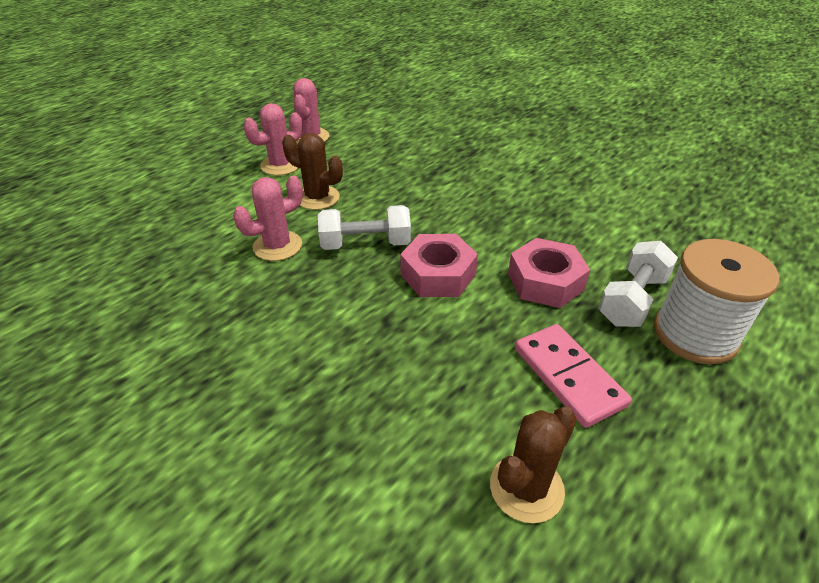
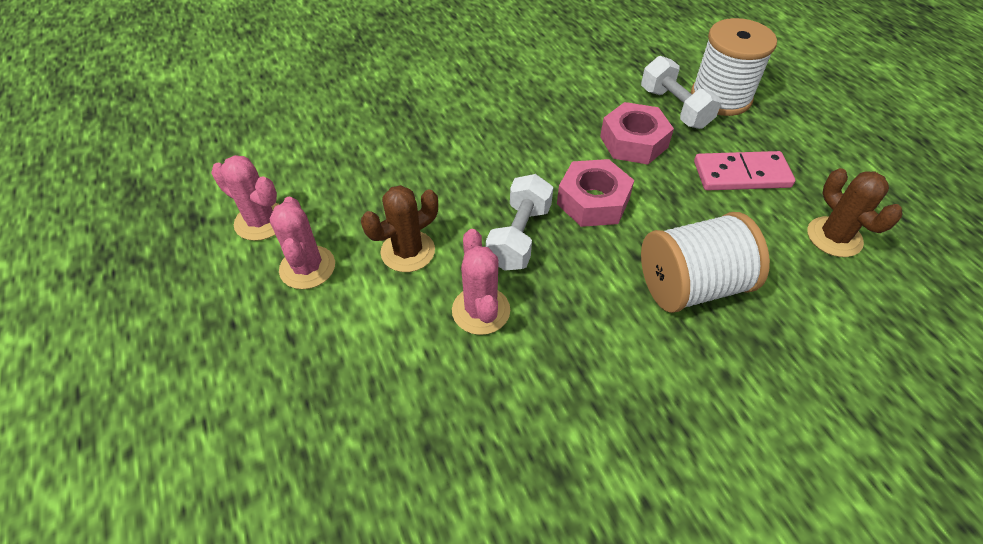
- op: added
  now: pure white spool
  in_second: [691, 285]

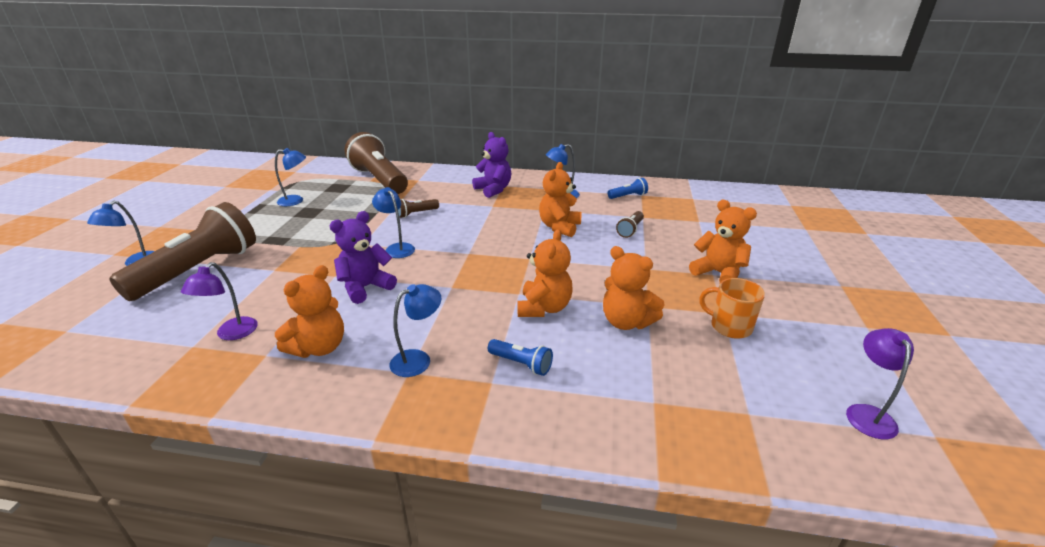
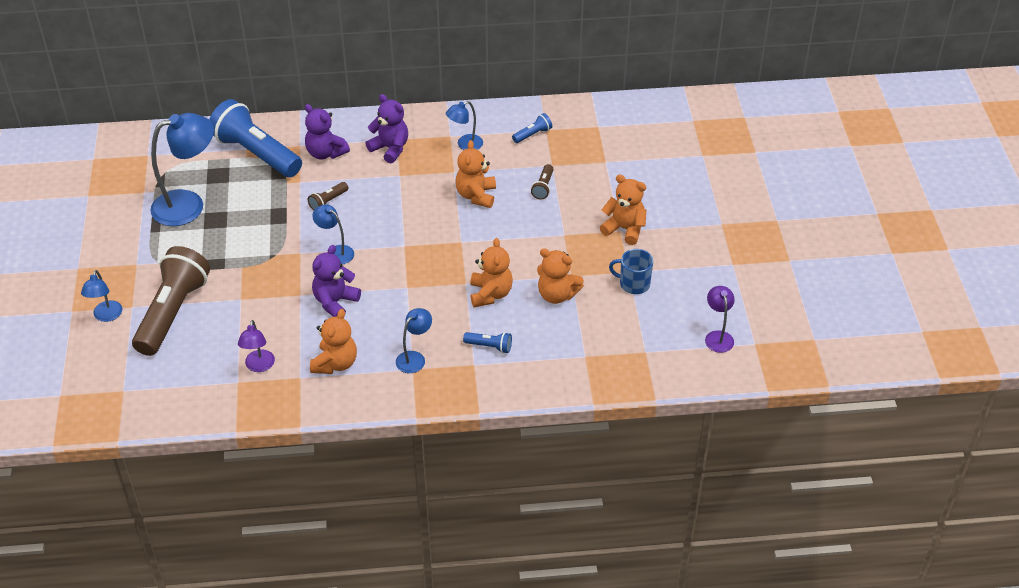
- op: recoloured
  was: brown flashlight
  now: cobalt flashlight
  in_first: [379, 180]
  in_second: [256, 153]
- op: resized
  was: cobalt lamp
  in_first: [296, 201]
  in_second: [189, 205]
  ratio: 1.95
- op: recoloured
  was: orange mug
  now: cobalt mug
  in_first: [729, 326]
  in_second: [633, 284]
- op: added
  now: purple stuffed bear
  in_second: [325, 153]

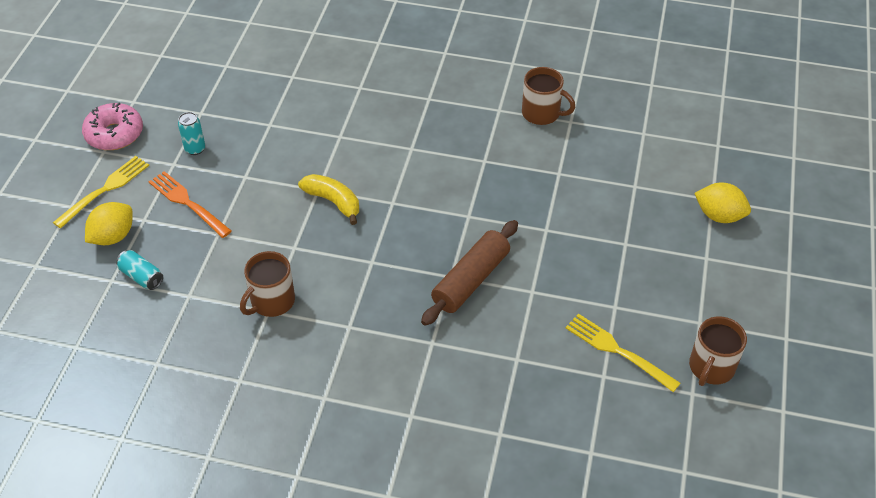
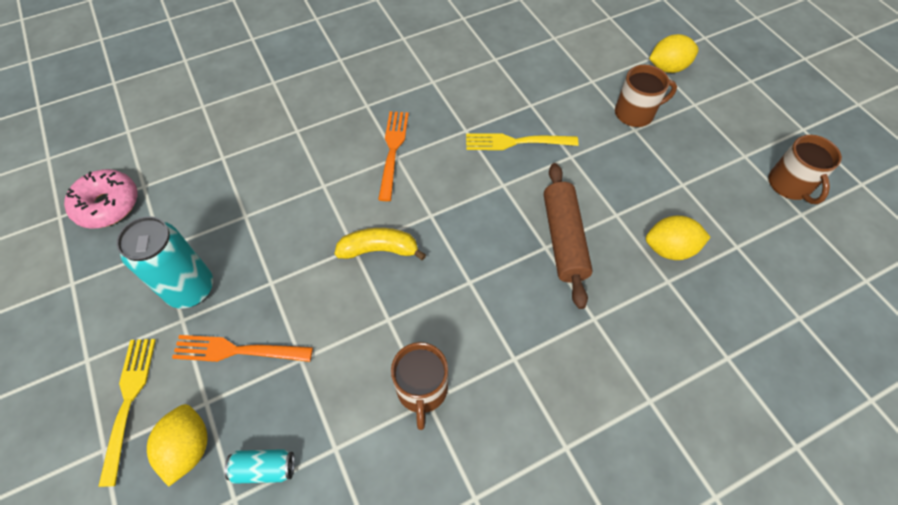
- op: moved
  was: brown mug
  in_first: [542, 113]
  in_second: [635, 113]
- op: moved
  was: rosy glazed donut
  in_first: [114, 134]
  in_second: [108, 205]
- op: resized
  was: aqua tin
  in_first: [195, 149]
  in_second: [191, 289]
  ratio: 1.97
- op: moved
  was: yellow fork
  in_first: [618, 351]
  in_second: [516, 142]
- op: added
  now: orange fork
  in_second: [393, 151]
- op: added
  now: yellow toy lemon
  in_second: [669, 249]

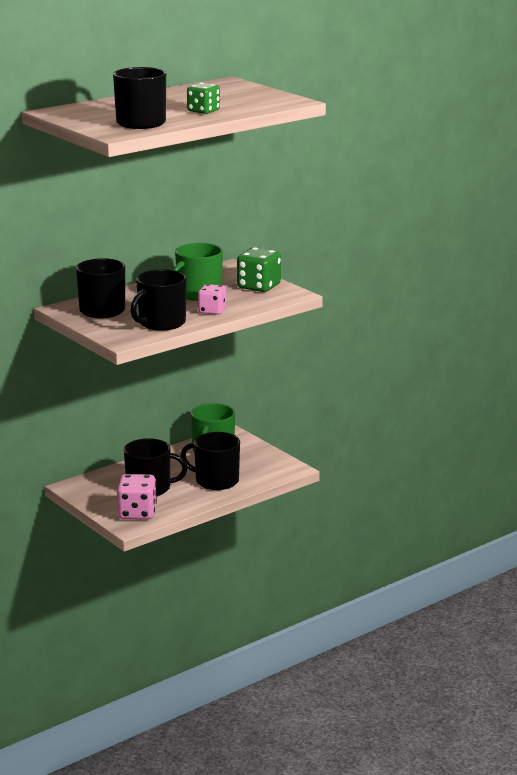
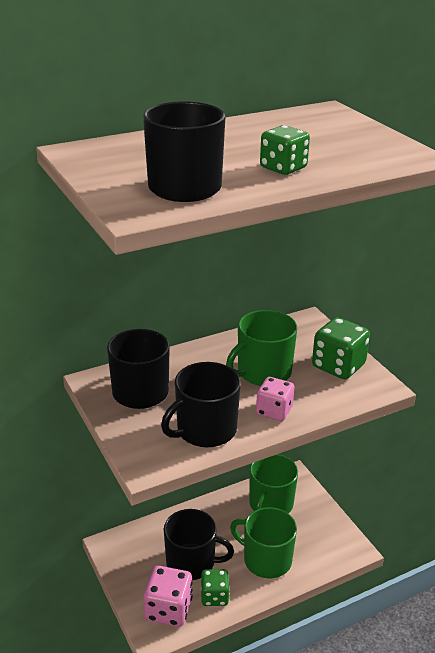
- op: recoloured
  was: black mug
  now: emerald mug
  in_first: [216, 481]
  in_second: [266, 559]
- op: added
  now: emerald dice
  in_second: [214, 596]

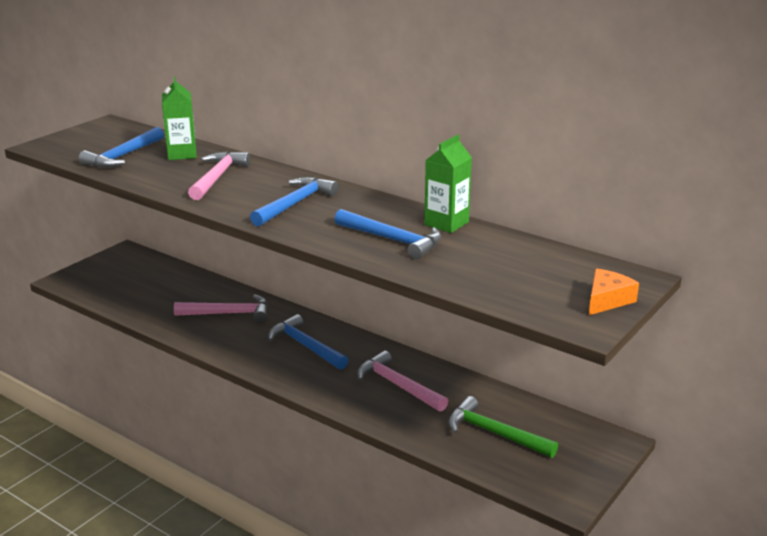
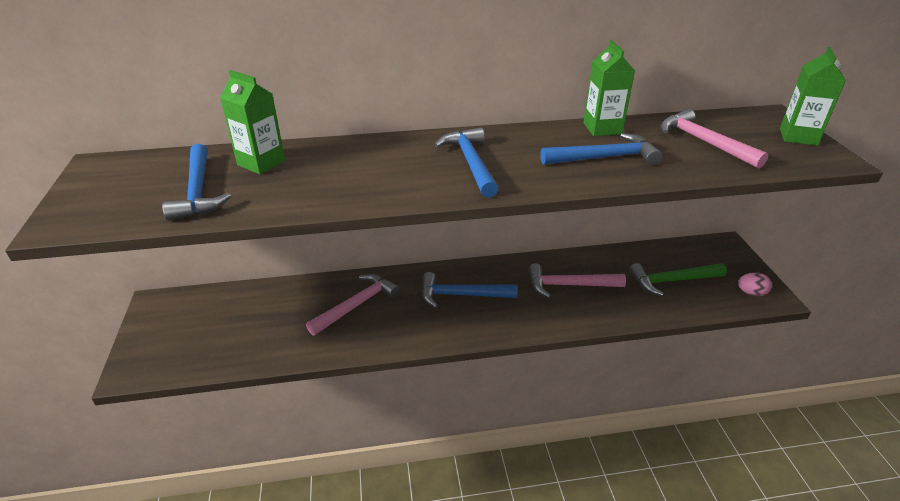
- op: moved
  was: rosy claw hammer
  in_first: [217, 177]
  in_second: [704, 142]
- op: replaced
  was: orange piece of cheese
  now: emerald juice carton
  in_first: [607, 300]
  in_second: [798, 137]
- op: added
  now: rosy egg shape
  in_second: [751, 293]

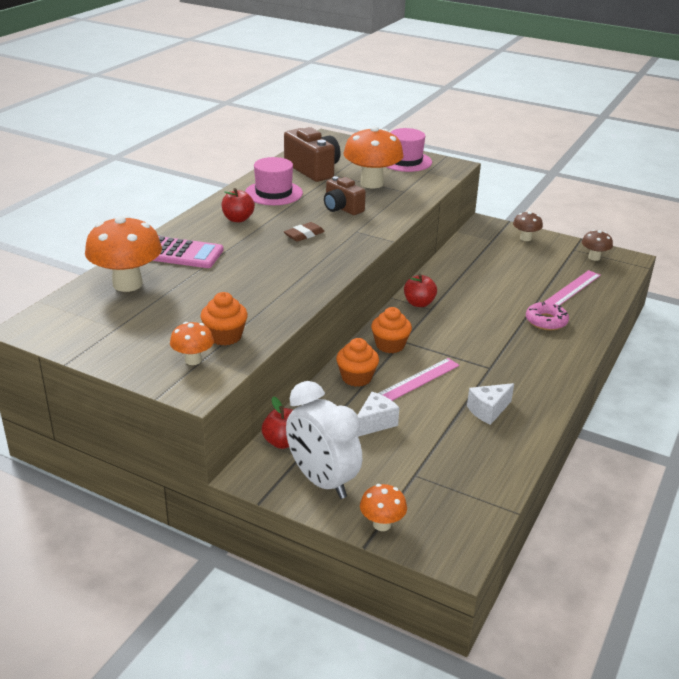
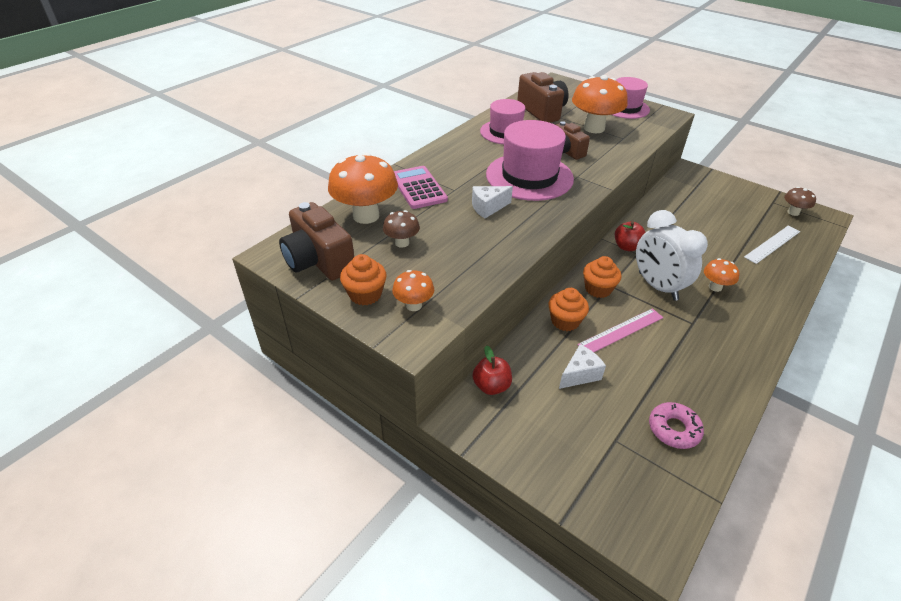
- op: removed
  was: red toy apple
  in_first: [238, 219]
- op: moved
  was: brown fungus
  in_first: [525, 238]
  in_second: [402, 243]
- op: replaced
  was: brown gum eraser
  now: rosy top hat
  in_first: [304, 235]
  in_second: [529, 176]
- op: turned
  was: rosy calculator
  in_first: [182, 254]
  in_second: [418, 188]
  clockwise: -135
- op: recoloured
  was: rosy straightedge
  now: pure white straightedge
  in_first: [572, 289]
  in_second: [772, 244]
- op: moved
  was: orange fairy cake
  in_first: [225, 336]
  in_second: [365, 294]
- op: moved
  was: rosy glazed donut
  in_first: [546, 321]
  in_second: [674, 429]
- op: moved
  was: pure white bedside clock
  in_first: [322, 481]
  in_second: [657, 286]
- op: moved
  was: pure white piece of cheese
  in_first: [488, 411]
  in_second: [488, 208]
- op: moved
  was: orange fungus
  in_first: [382, 524]
  in_second: [715, 287]
- op: added
  now: brown compact camera
  in_second: [318, 261]

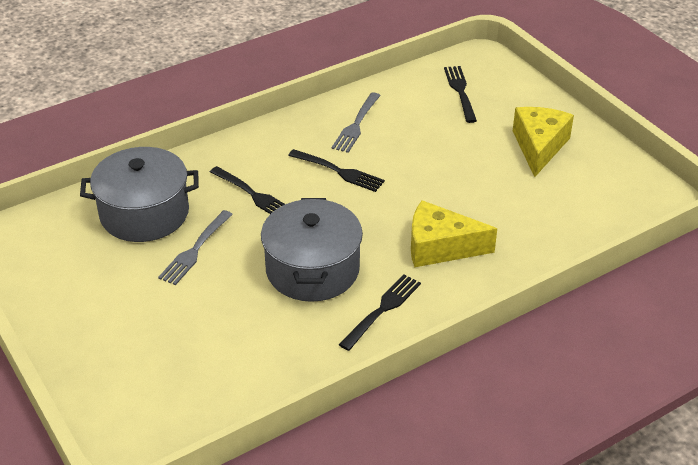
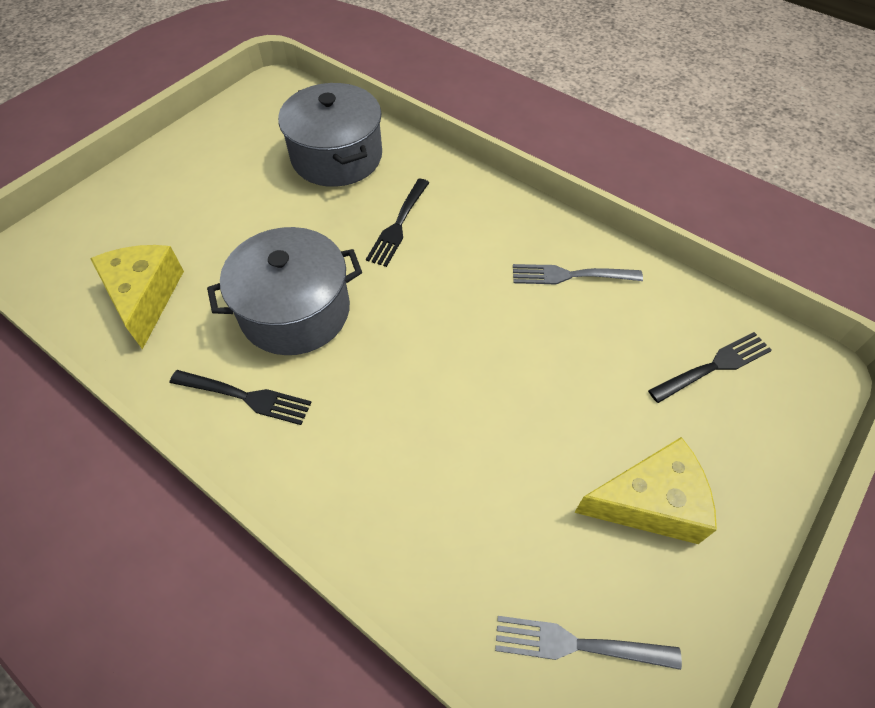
- op: removed
  was: black fork
  in_first: [338, 171]
- op: moved
  was: yellow piece of cheese
  in_first: [440, 247]
  in_second: [145, 297]
- op: moved
  was: gray fork
  in_first: [195, 249]
  in_second: [579, 644]

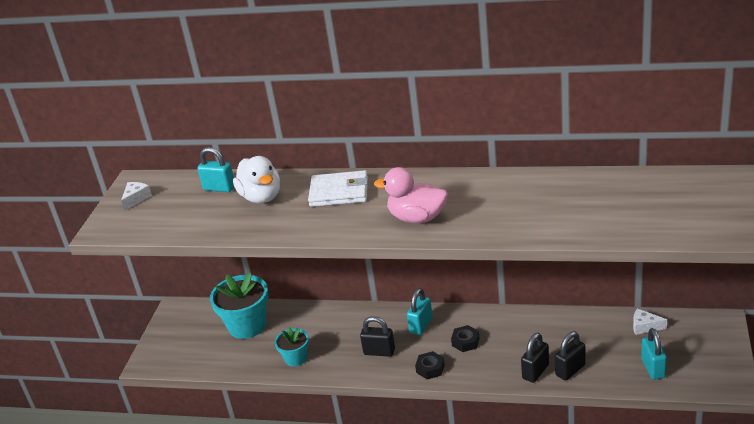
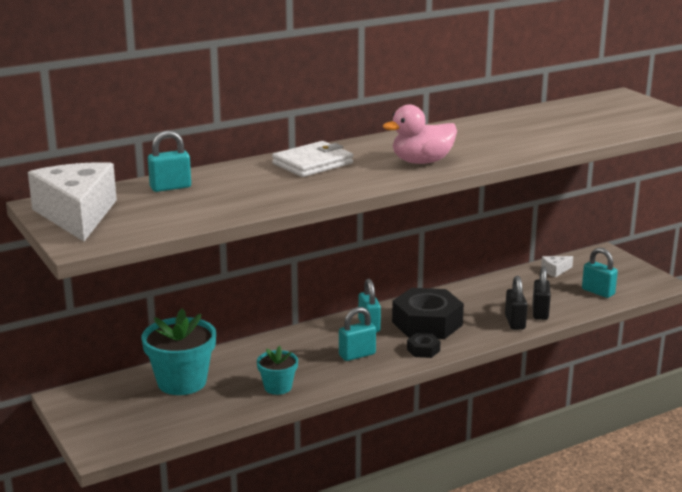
- op: removed
  was: pure white rubber duck
  in_first: [261, 197]
- op: resized
  was: pure white piece of cheese
  in_first: [136, 199]
  in_second: [77, 215]
  ratio: 2.45
- op: recoloured
  was: black small lock
  now: aqua small lock
  in_first: [379, 352]
  in_second: [357, 355]
- op: resized
  was: black nut
  in_first: [465, 342]
  in_second: [427, 323]
  ratio: 2.22

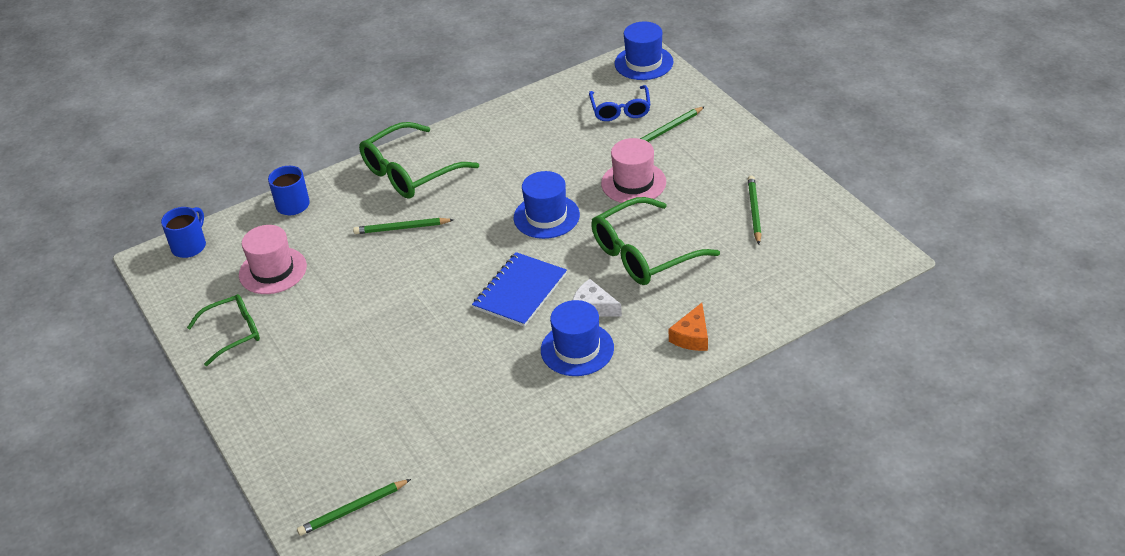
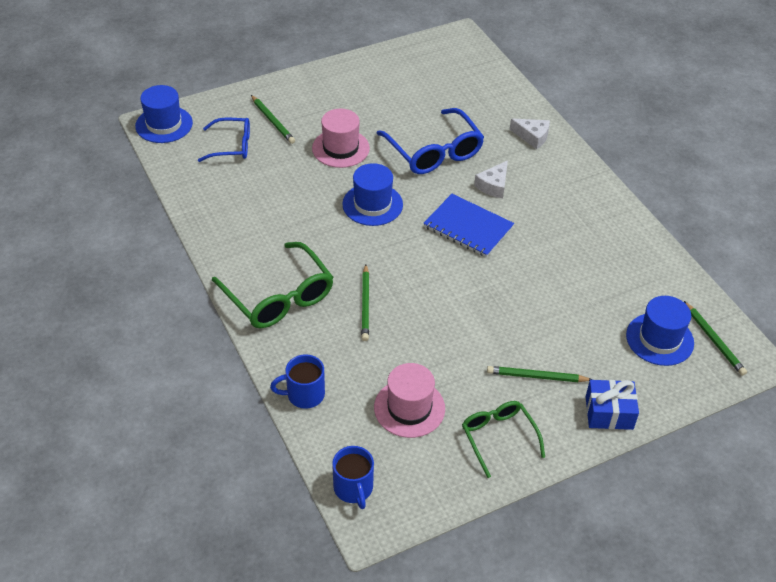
- op: moved
  was: emerald lead pencil
  in_first: [754, 211]
  in_second: [537, 376]
- op: recoloured
  was: emerald eyeglasses
  now: cobalt eyeglasses
  in_first: [643, 254]
  in_second: [434, 152]
- op: turned
  was: cobalt mug
  in_first: [190, 246]
  in_second: [353, 488]
  clockwise: -135
- op: moved
  was: cobalt top hat
  in_first: [577, 349]
  in_second: [659, 339]
- op: recoloured
  was: orange piece of cheese
  now: pure white piece of cheese
  in_first: [692, 336]
  in_second: [532, 137]
- op: added
  now: cobalt gift
  in_second: [609, 413]

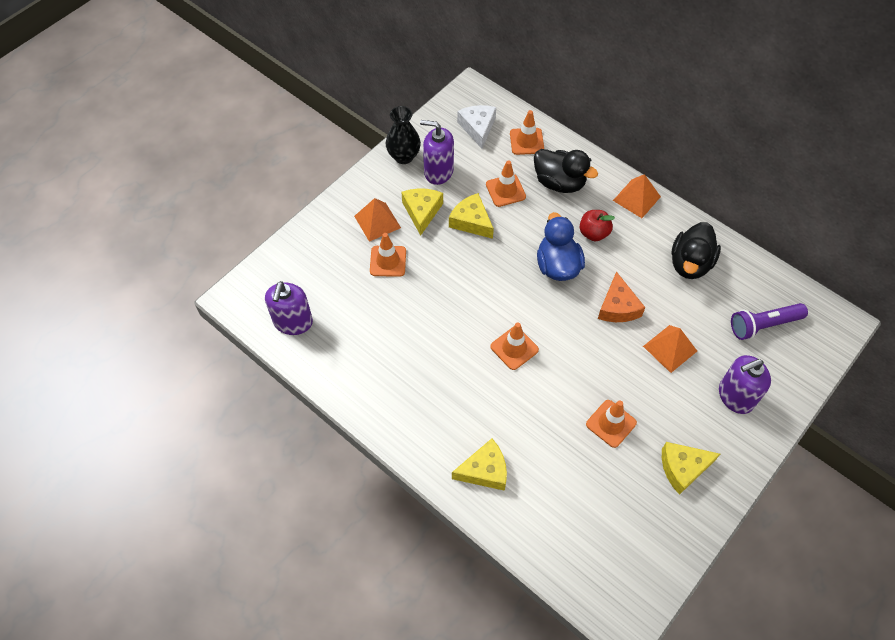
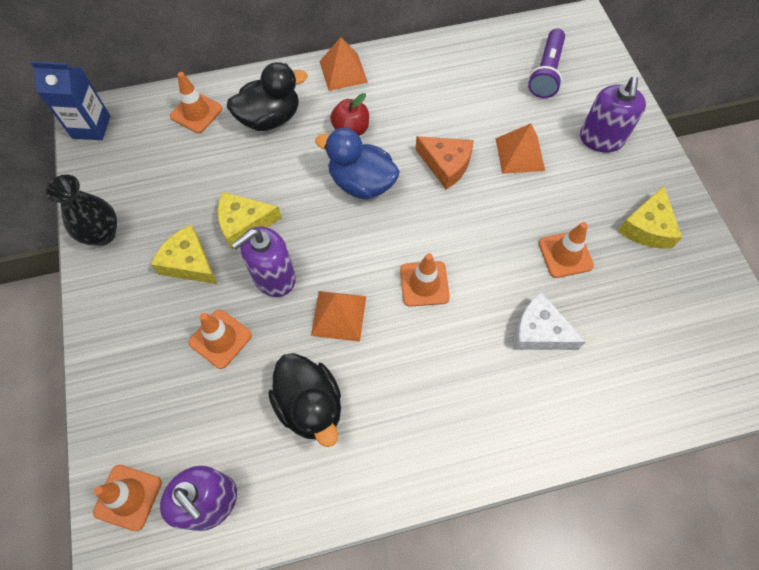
- op: moved
  was: pure white piece of cheese
  in_first: [478, 128]
  in_second: [539, 331]
- op: moved
  was: purple soap dispenser
  in_first: [438, 171]
  in_second: [273, 277]
- op: moved
  was: orange road cone
  in_first: [505, 190]
  in_second: [128, 497]
- op: moved
  was: orange pyramid
  in_first: [377, 221]
  in_second: [338, 315]
- op: moved
  was: black rubber duck
  in_first: [690, 263]
  in_second: [310, 405]
- op: removed
  was: yellow piece of cheese
  in_first: [484, 470]
- op: added
  now: cobalt juice carton
  in_second: [91, 127]

